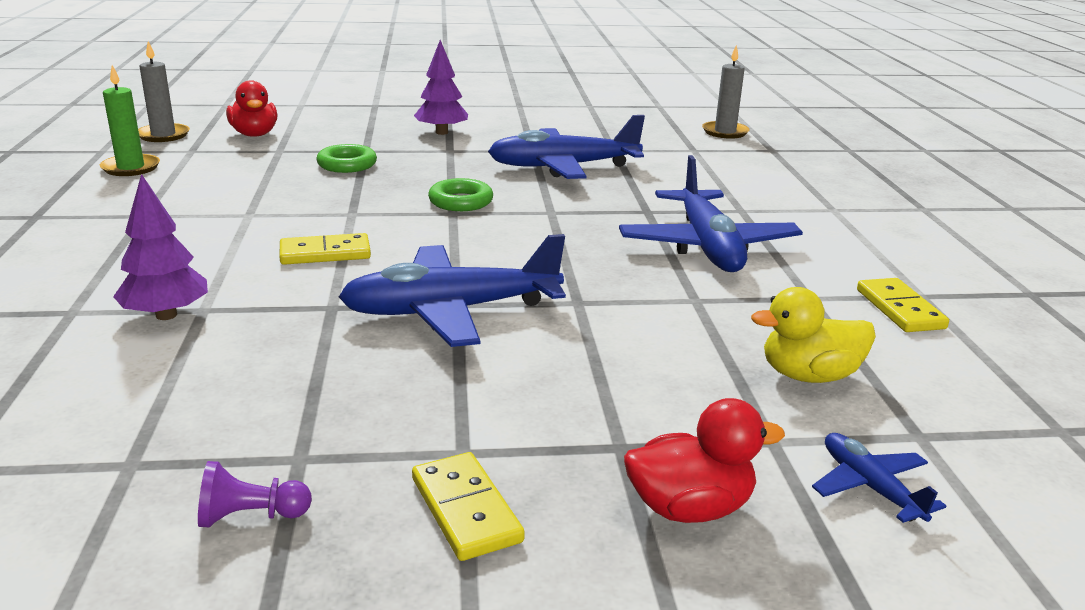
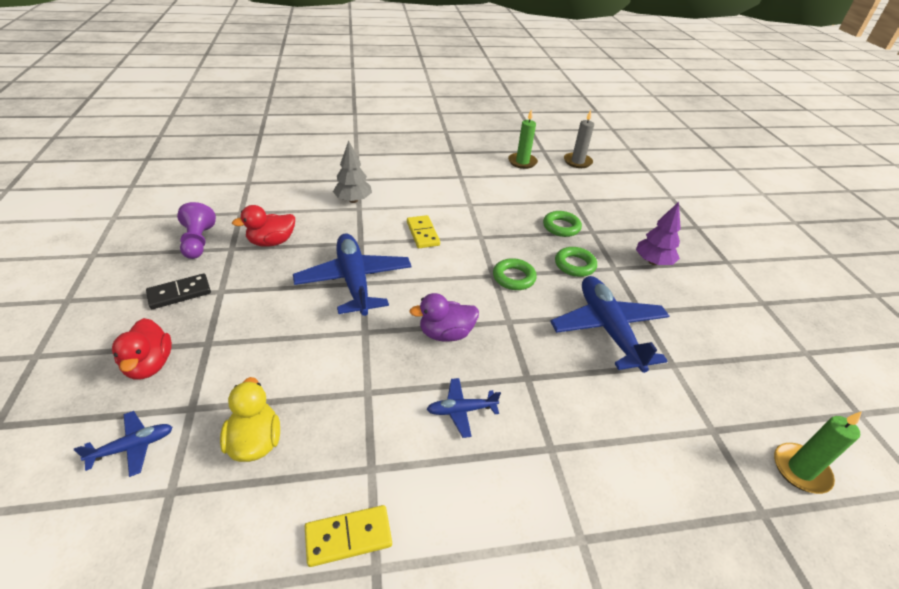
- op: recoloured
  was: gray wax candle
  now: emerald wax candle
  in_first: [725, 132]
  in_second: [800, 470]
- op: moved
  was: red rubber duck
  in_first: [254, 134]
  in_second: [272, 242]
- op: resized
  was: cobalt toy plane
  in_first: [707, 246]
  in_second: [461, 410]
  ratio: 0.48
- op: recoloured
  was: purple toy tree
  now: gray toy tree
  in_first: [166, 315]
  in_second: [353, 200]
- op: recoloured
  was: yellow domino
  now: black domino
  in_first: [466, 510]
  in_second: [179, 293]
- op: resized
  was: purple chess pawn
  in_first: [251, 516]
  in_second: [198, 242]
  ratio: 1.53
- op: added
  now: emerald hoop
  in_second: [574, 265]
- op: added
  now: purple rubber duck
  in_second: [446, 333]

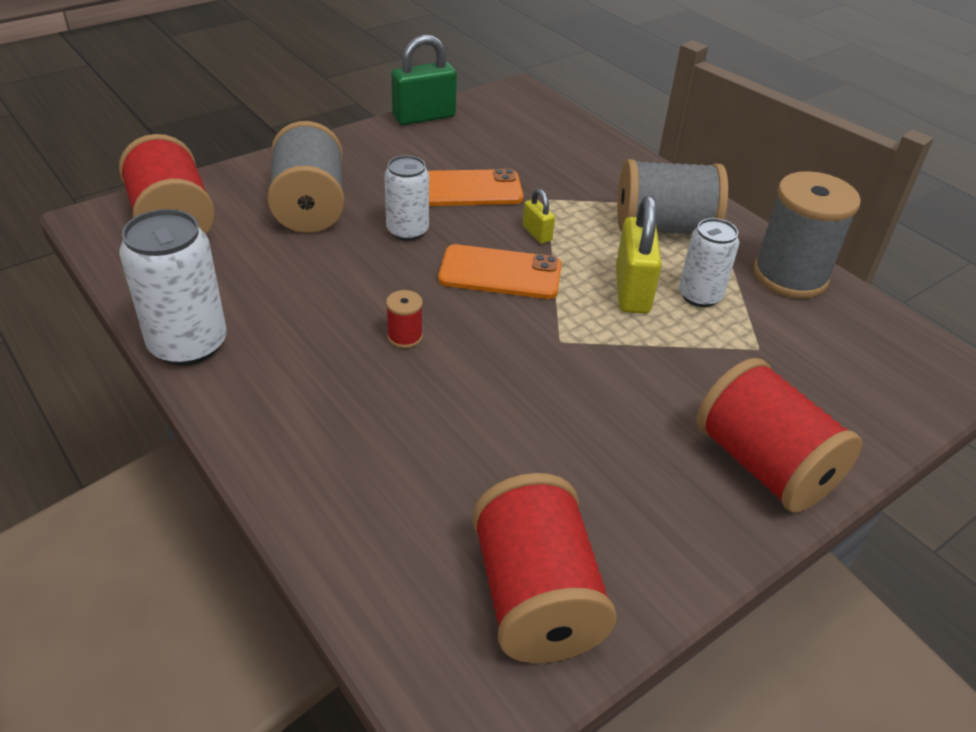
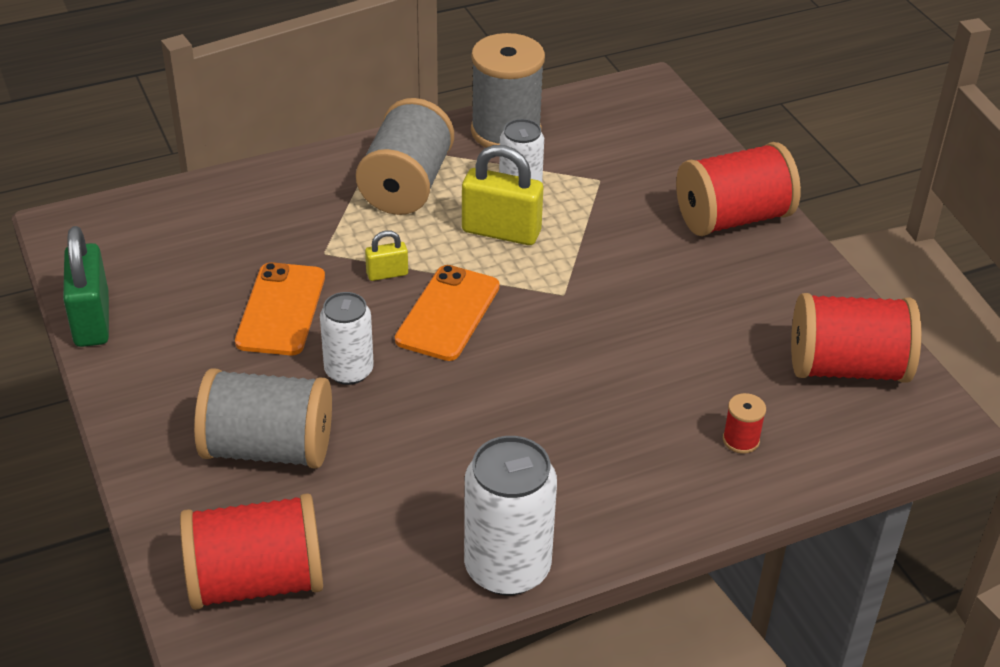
- op: moved
  was: red spool
  in_first: [405, 337]
  in_second: [741, 440]

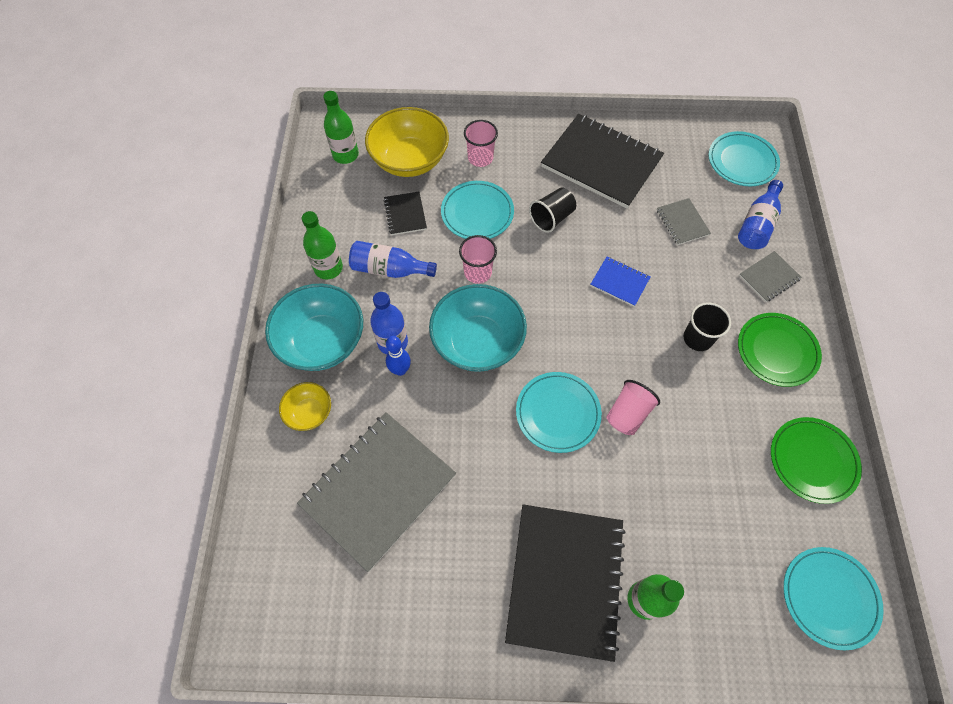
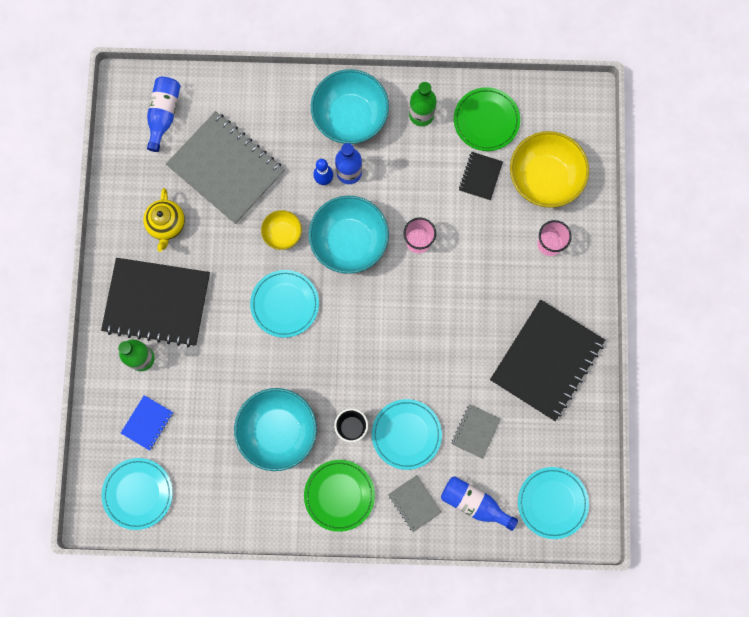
- op: removed
  was: emerald drink bottle
  in_first: [345, 155]
- op: moved
  was: aqua plate
  in_first: [477, 213]
  in_second: [406, 434]
- op: removed
  was: black cup
  in_first: [552, 218]
- op: turned
  was: black notepad
  in_first: [405, 214]
  in_second: [480, 176]
  clockwise: -60
- op: turned
  was: gray notepad
  in_first: [682, 222]
  in_second: [475, 431]
  clockwise: -45
- op: moved
  was: cobalt drink bottle
  in_first: [389, 269]
  in_second: [164, 115]
- op: moved
  was: cobalt notepad
  in_first: [619, 282]
  in_second: [147, 423]
- op: removed
  was: rosy cup
  in_first: [627, 414]
- op: moved
  was: yellow serving bowl
  in_first: [309, 412]
  in_second: [282, 233]
- op: moved
  was: emerald plate
  in_first: [812, 461]
  in_second: [486, 120]
- op: added
  now: yellow tea pot
  in_second: [166, 224]
- op: added
  now: aqua serving bowl
  in_second: [278, 431]

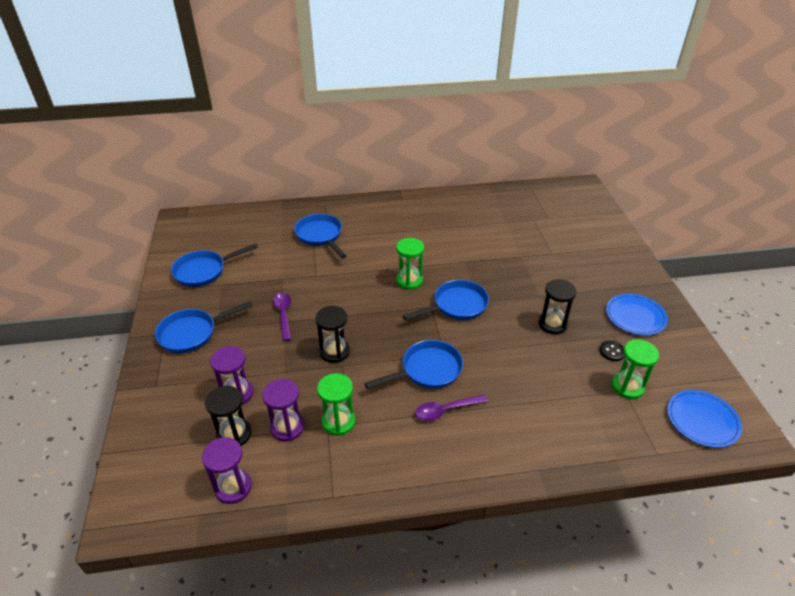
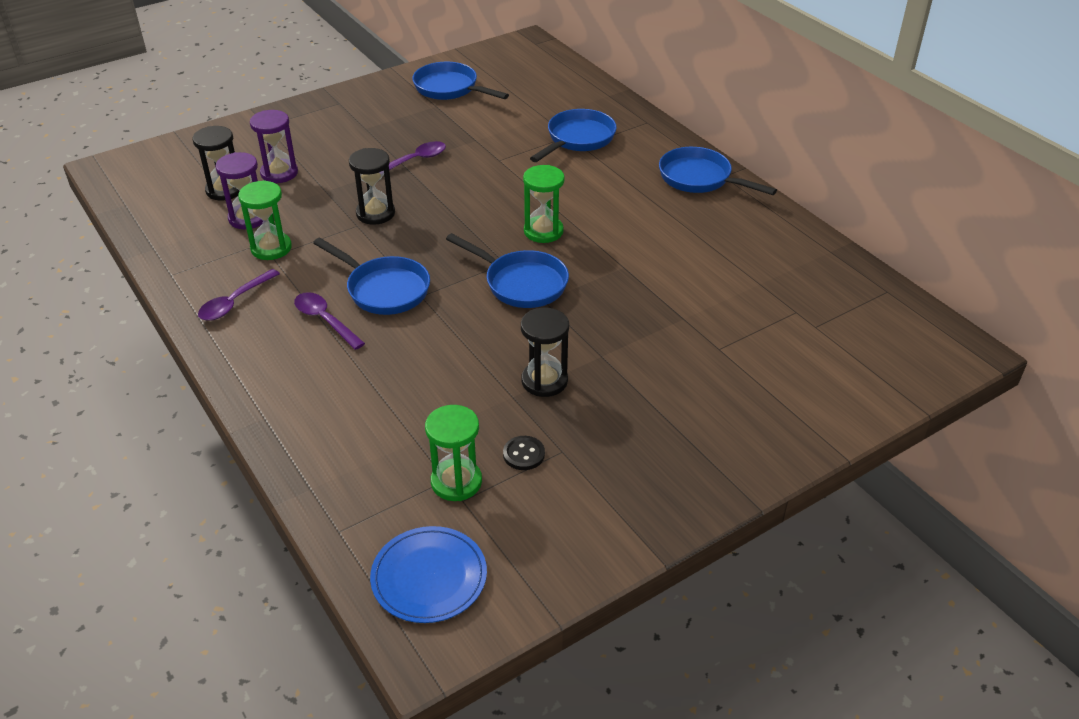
- op: removed
  was: cobalt plate
  in_first: [635, 316]
- op: moved
  was: cobalt frying pan
  in_first: [192, 333]
  in_second: [700, 178]
- op: removed
  was: purple sand timer
  in_first: [233, 487]
- op: added
  now: purple teaspoon
  in_second: [235, 302]

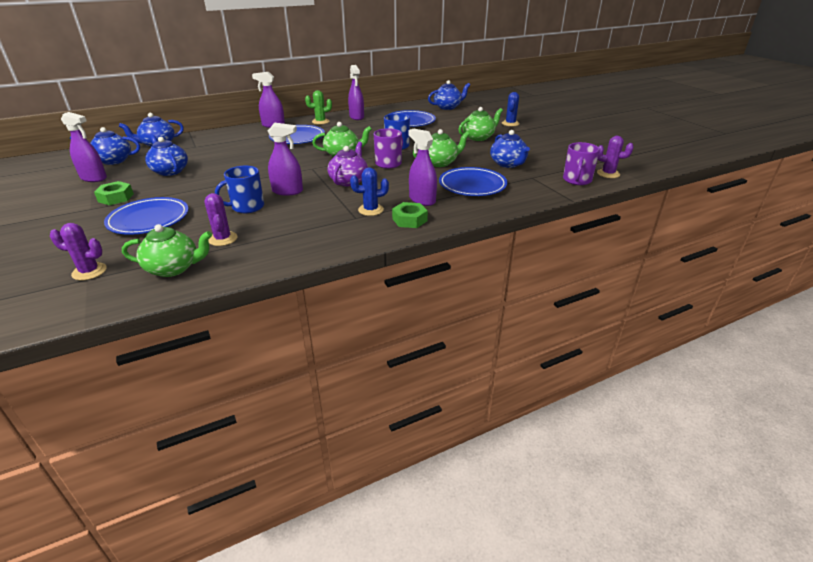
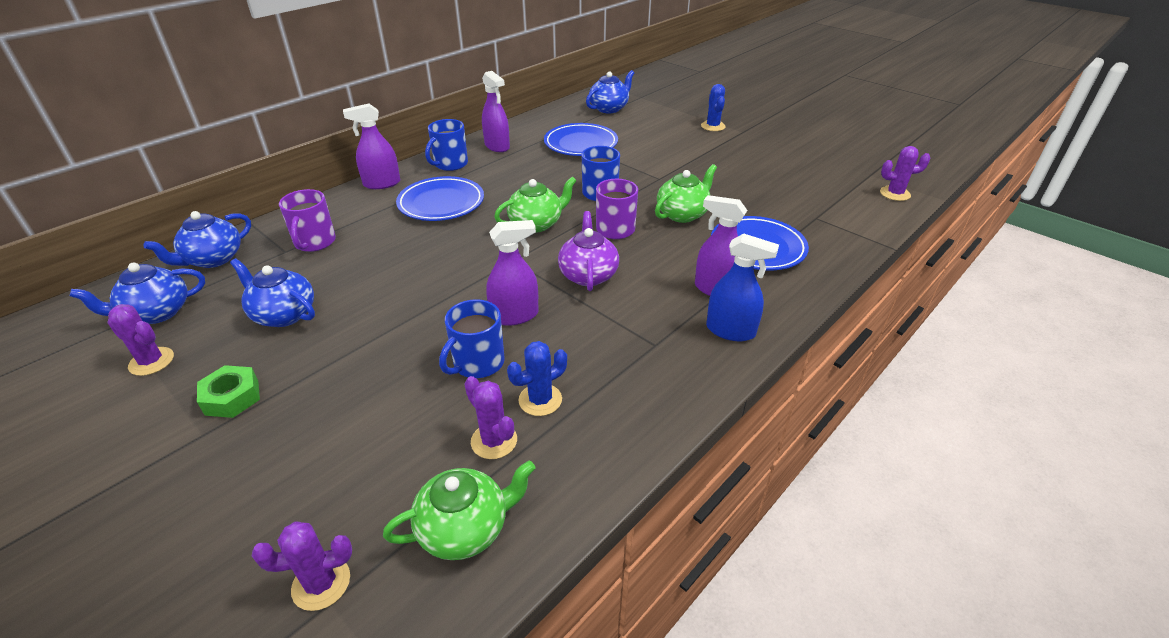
- op: replaced
  was: emerald cactus
  now: cobalt mug
  in_first: [320, 121]
  in_second: [450, 164]
- op: removed
  was: emerald tea pot
  in_first: [478, 137]
- op: replaced
  was: purple spray cleaner
  now: purple cactus
  in_first: [94, 178]
  in_second: [151, 361]
- op: removed
  was: cobalt tea pot
  in_first: [508, 164]
- op: moved
  was: purple mug
  in_first: [577, 180]
  in_second: [314, 242]
- op: moved
  was: cobalt cactus
  in_first: [371, 210]
  in_second: [540, 400]
- op: removed
  was: cobalt plate
  in_first: [149, 220]
- op: replaced
  was: emerald nut
  now: cobalt spray cleaner
  in_first: [409, 220]
  in_second: [730, 330]

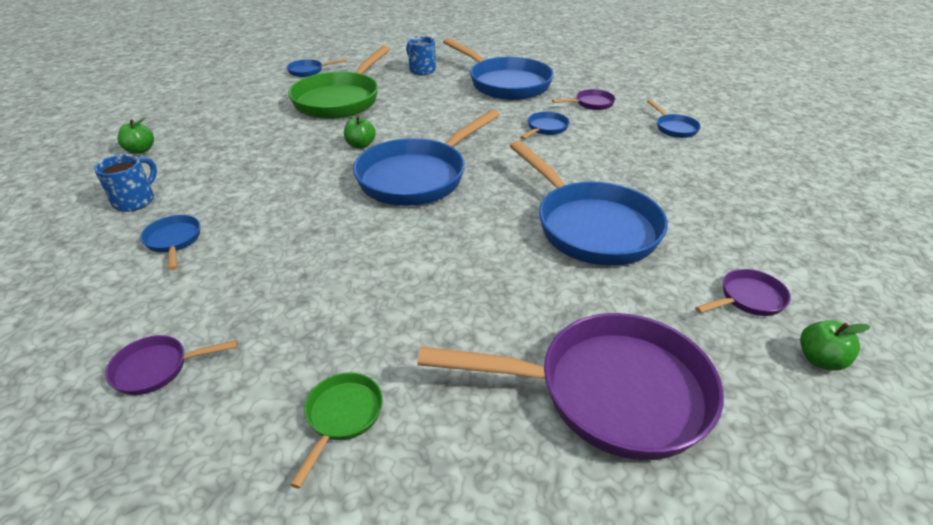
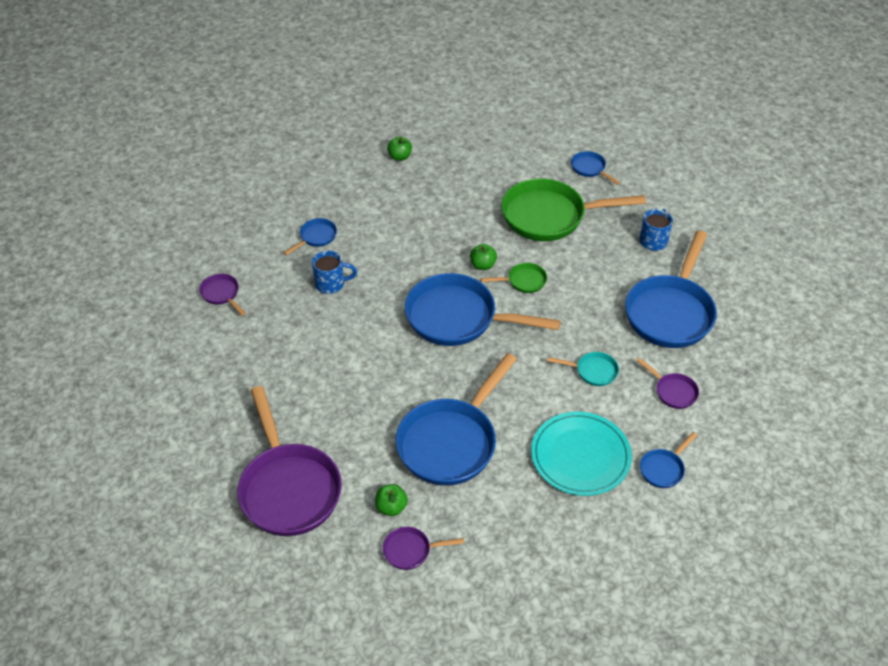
- op: recoloured
  was: cobalt frying pan
  now: aqua frying pan
  in_first: [545, 128]
  in_second: [593, 371]
- op: moved
  was: cobalt mug
  in_first: [135, 201]
  in_second: [331, 284]
- op: turned
  was: purple frying pan
  in_first: [748, 299]
  in_second: [411, 550]
  clockwise: 135
- op: moved
  was: emerald toy apple
  in_first: [820, 360]
  in_second: [391, 507]
- op: moved
  was: emerald frying pan
  in_first: [342, 417]
  in_second: [523, 281]
- op: added
  now: aqua plate
  in_second: [580, 456]

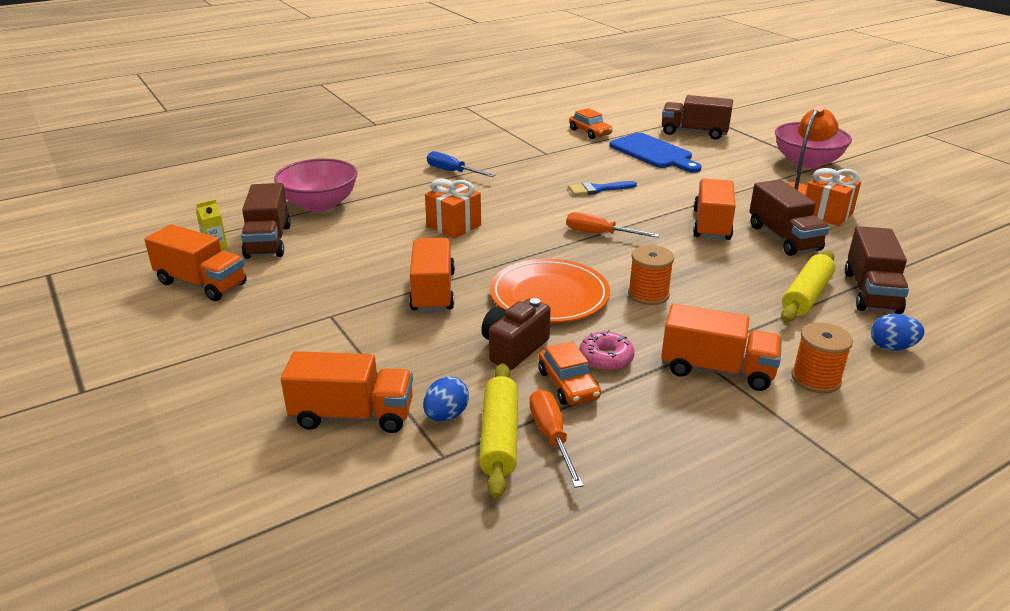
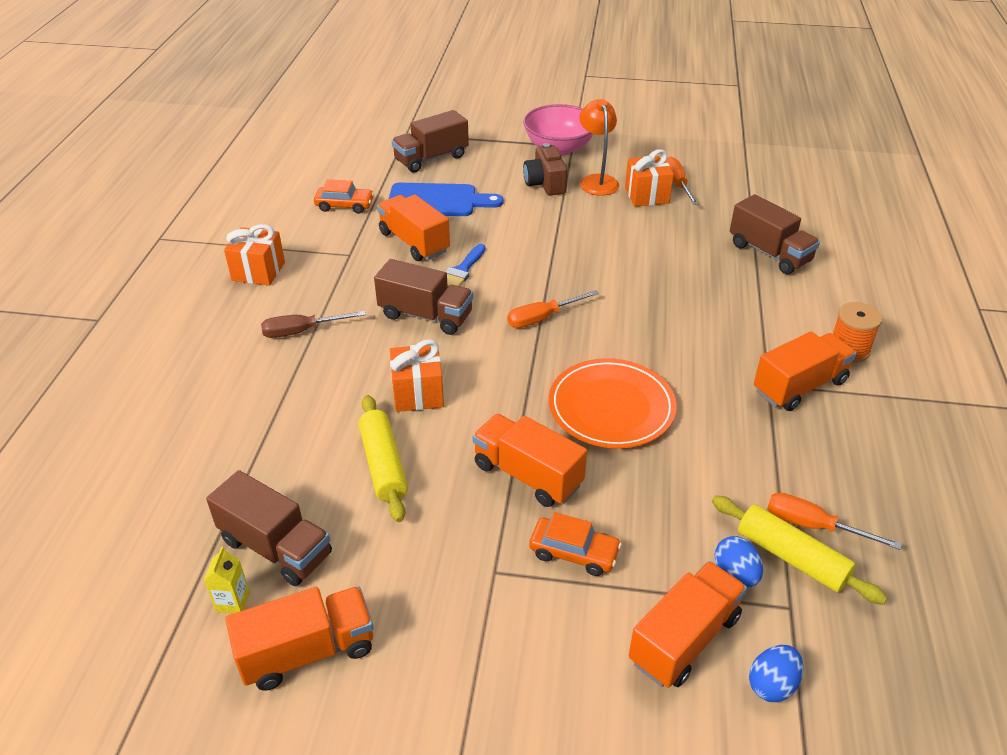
- op: recoloured
  was: cobalt hand screwdriver
  now: brown hand screwdriver
  in_first: [452, 172]
  in_second: [302, 331]
- op: removed
  was: rosy serving bowl
  in_first: [320, 204]
- op: moved
  was: orange truck
  in_first: [711, 225]
  in_second: [414, 242]
- op: moved
  was: brown truck
  in_first: [783, 238]
  in_second: [425, 315]
- op: removed
  was: orange spool
  in_first: [648, 294]
- op: moved
  was: yellow dough roller
  in_first: [806, 295]
  in_second: [384, 465]
- op: moved
  was: brown compact camera
  in_first: [514, 348]
  in_second: [545, 184]
- op: moved
  was: cobalt egg shape
  in_first: [892, 347]
  in_second: [772, 685]
- op: removed
  was: rosy glazed donut
  in_first: [606, 358]
- op: moved
  was: orange car
  in_first: [568, 384]
  in_second: [574, 552]
- op: added
  now: orange hand screwdriver
  in_second: [676, 184]
- op: added
  now: orange gift
  in_second: [258, 271]

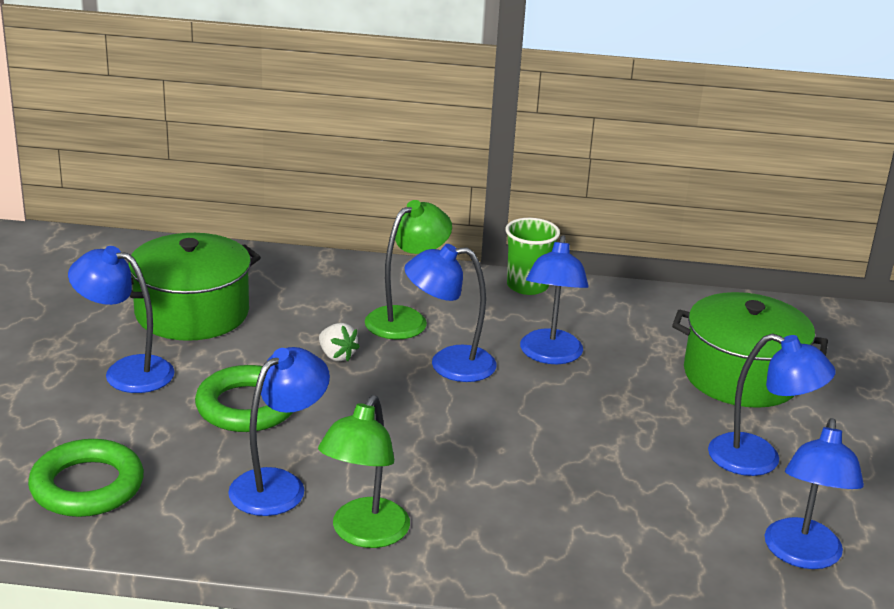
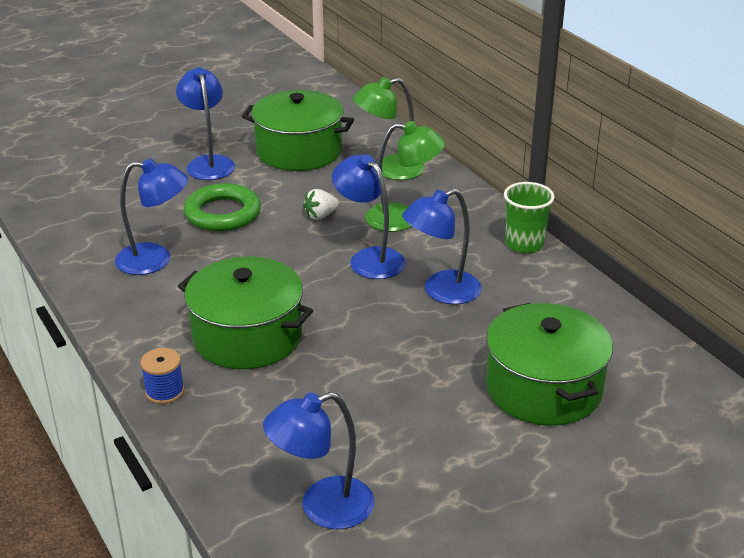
- op: turned
  was: pure white strawberry
  in_first: [337, 356]
  in_second: [320, 216]
  clockwise: 45
- op: removed
  was: cobalt lamp
  in_first: [759, 460]
- op: moved
  was: emerald lamp
  in_first: [364, 534]
  in_second: [389, 170]
- op: removed
  was: emerald hoop
  in_first: [87, 486]
- op: added
  now: emerald pot
  in_second: [247, 336]
- op: added
  now: cobalt spool
  in_second: [164, 391]

